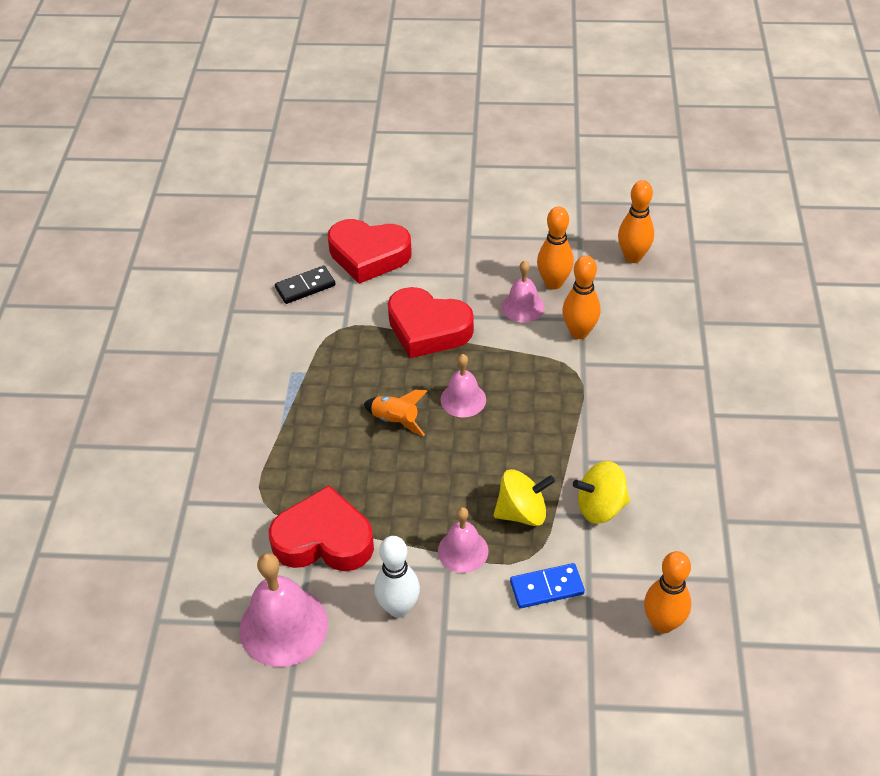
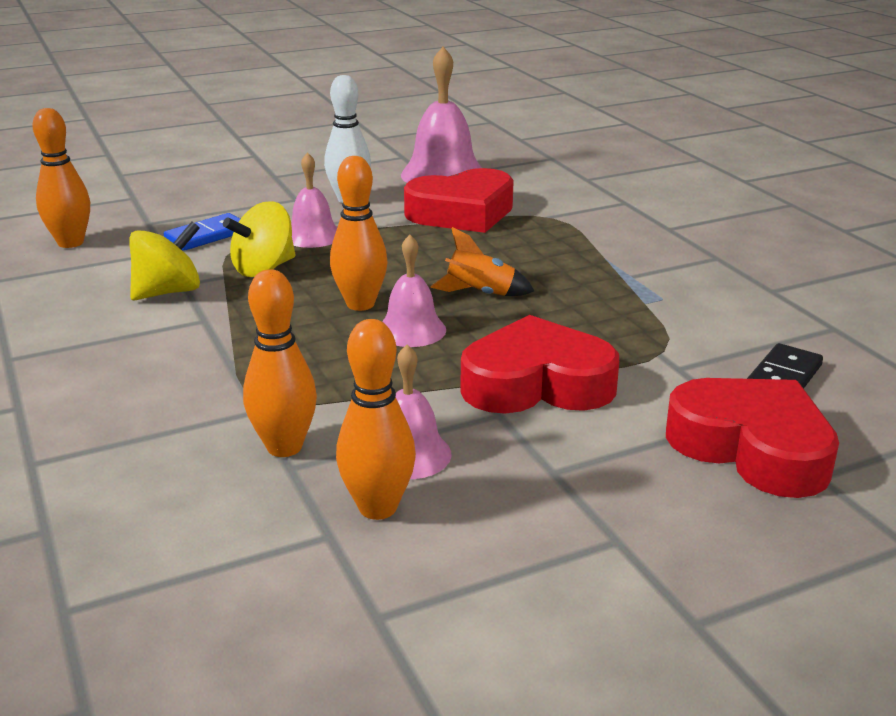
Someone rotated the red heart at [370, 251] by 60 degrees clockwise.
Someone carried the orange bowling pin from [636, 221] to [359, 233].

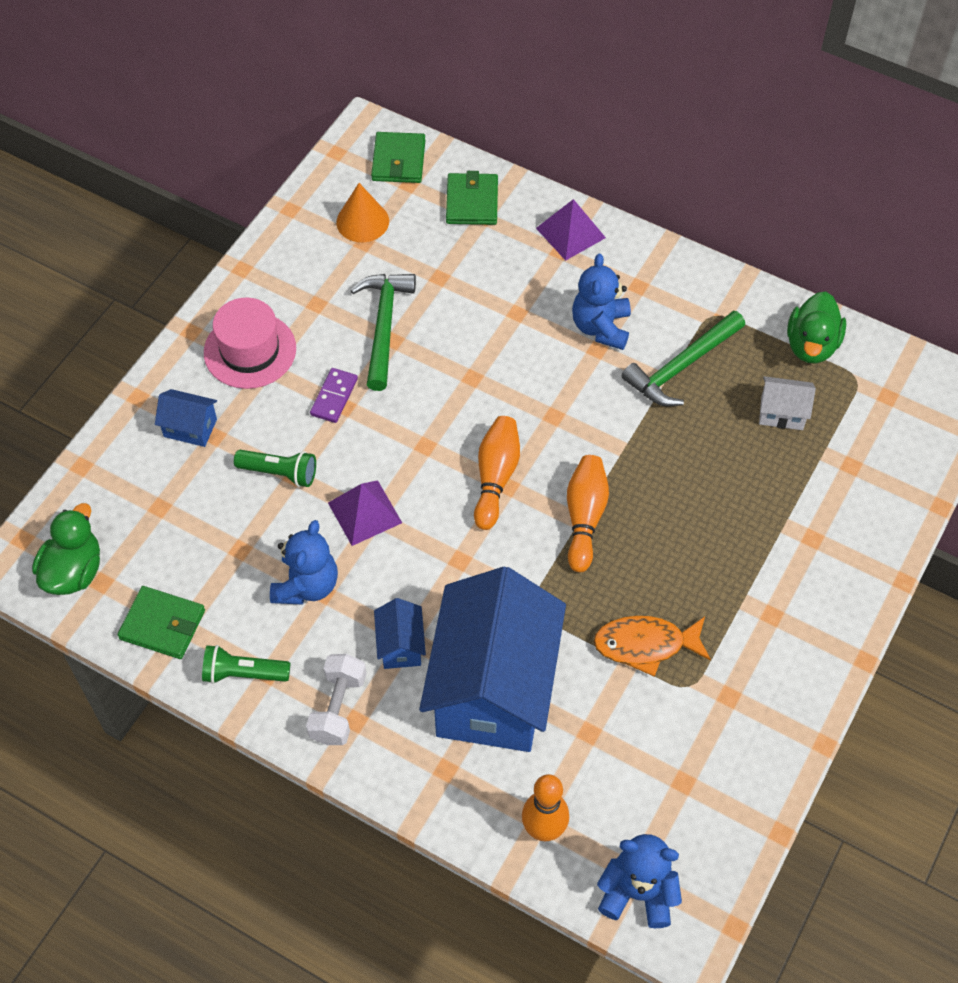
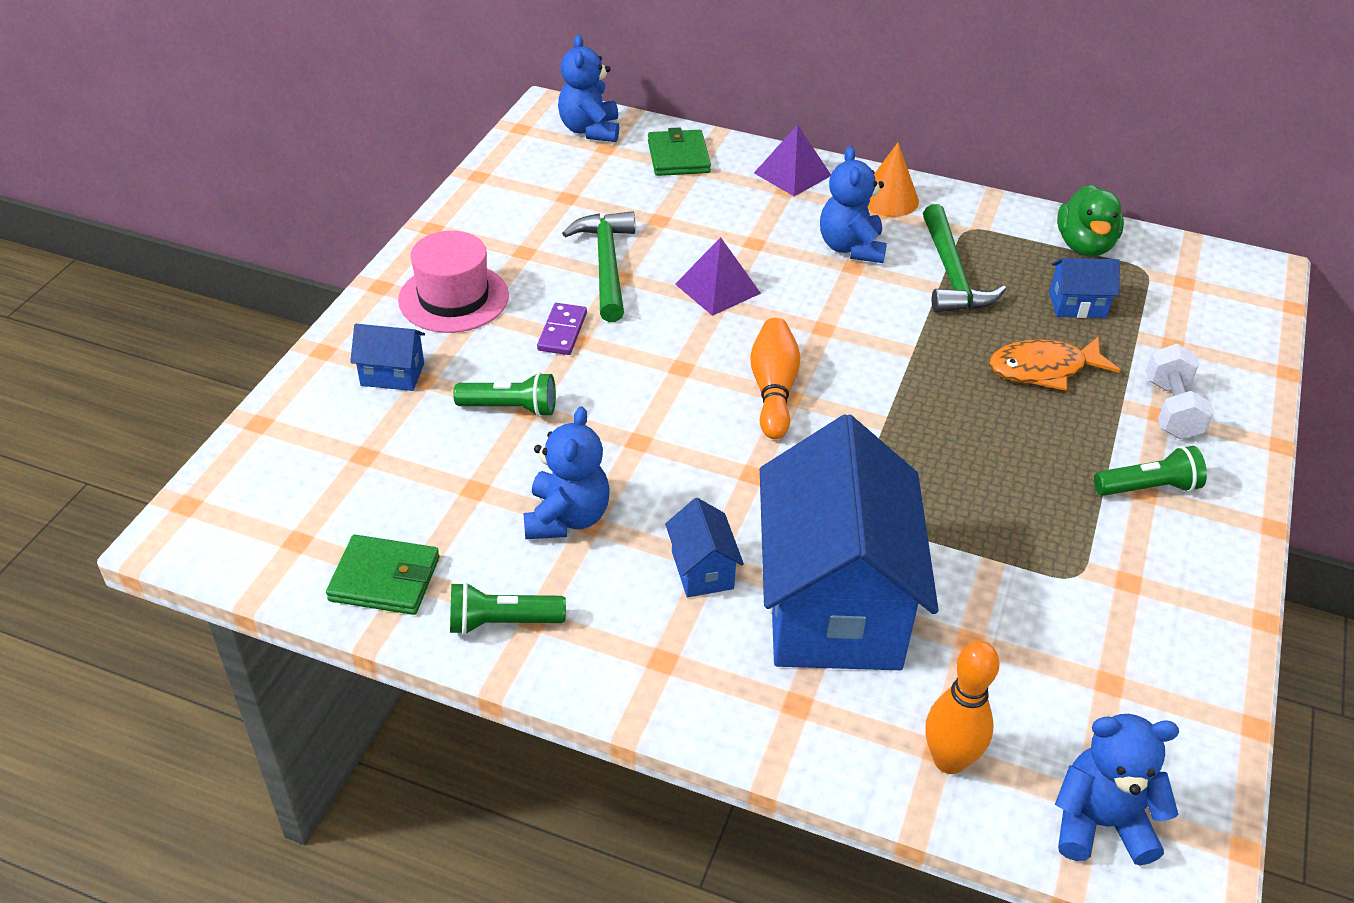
Someone took away the green duck at [66, 549].
Someone carried the white dumbbell from [336, 699] to [1180, 391].
Someone carried the purple pyramid from [365, 513] to [718, 276].
Someone carried the orange cone from [362, 212] to [893, 180].
Someone swapped the green wallet at [398, 157] for the blue teddy bear at [588, 88].
Someone took away the orange bowling pin at [588, 513].
Someone carried the orange fish from [652, 646] to [1054, 364].
Someone rotated the green hammer at [683, 358] by 45 degrees counterclockwise.
Someone repainted the white house at [787, 403], which became the blue house at [1084, 288].
Someone put down the green flashlight at [1150, 471].

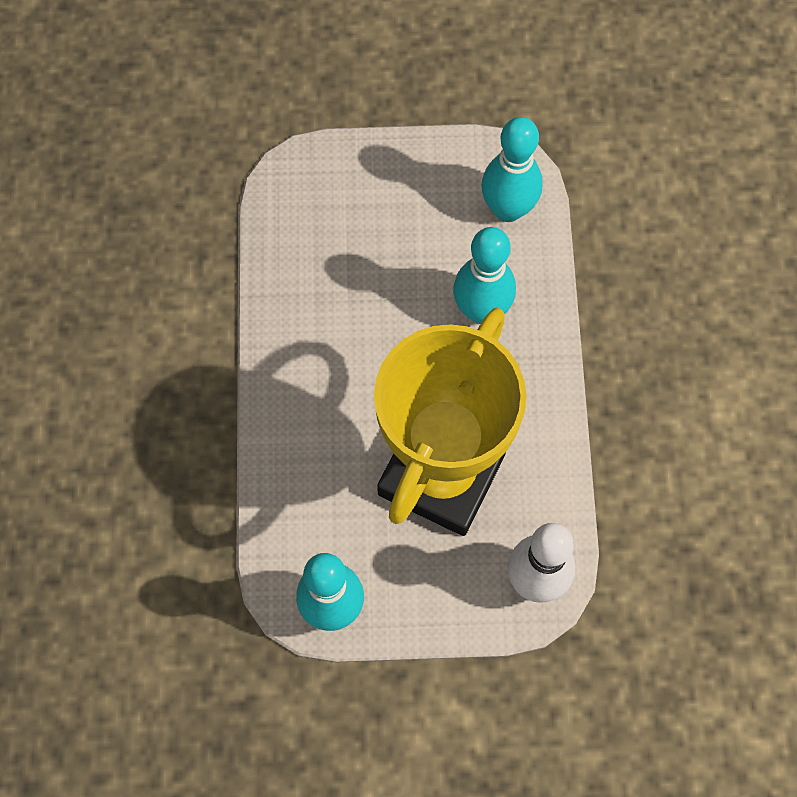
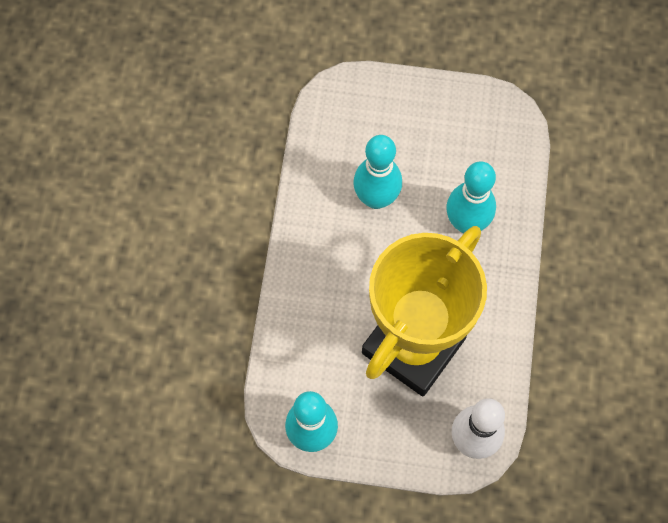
Someone carried the turquoise bowling pin from [512, 169] to [377, 172].

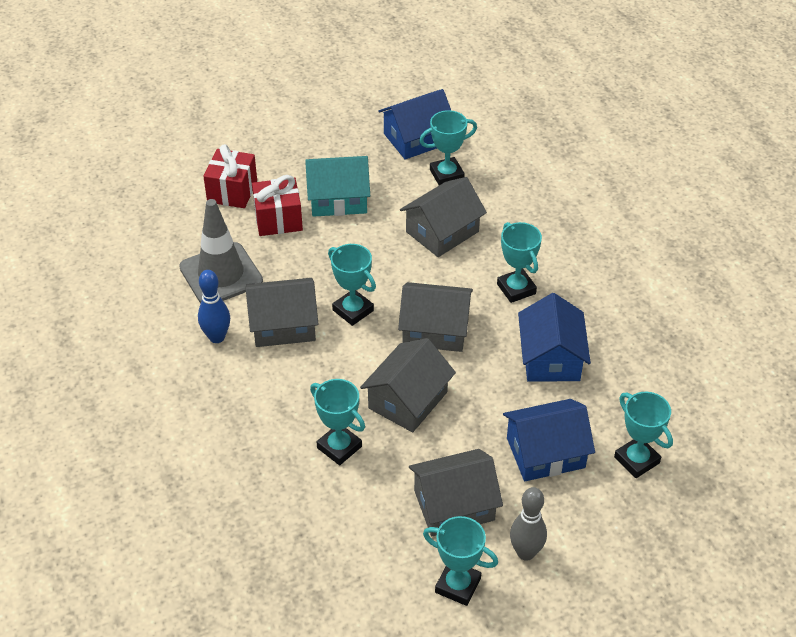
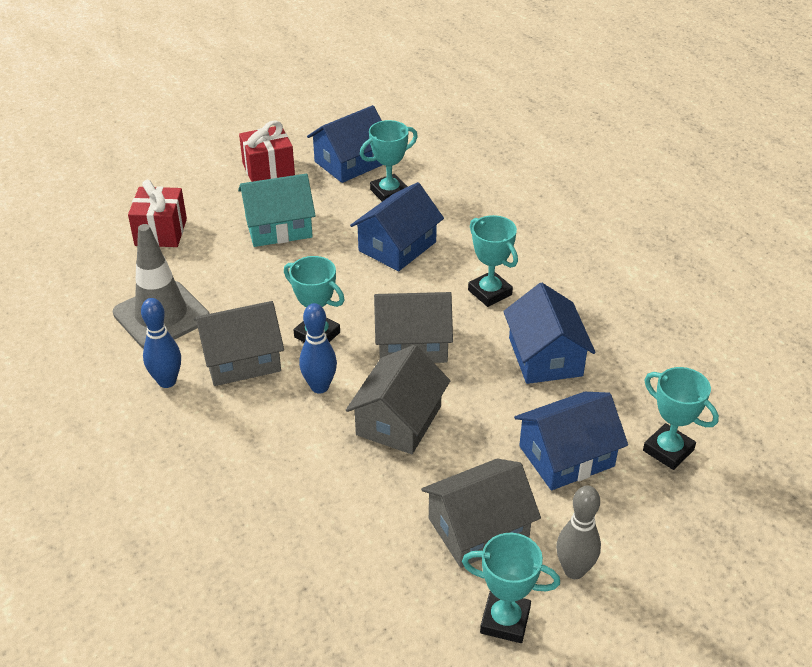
Someone carried the red gift from [277, 205] to [267, 151].
Someone took away the turquoise trophy at [337, 422].
Someone repainted the grey house at [443, 217], which became the blue house at [397, 226].
Someone put down the blue bowling pin at [318, 348].

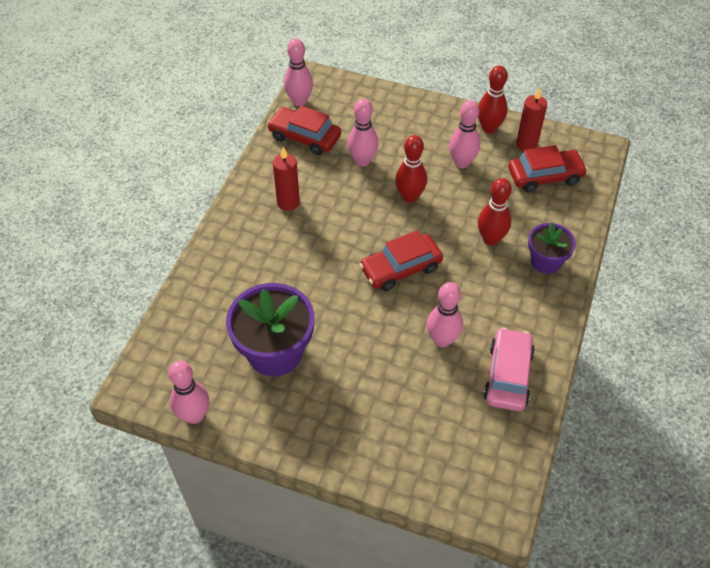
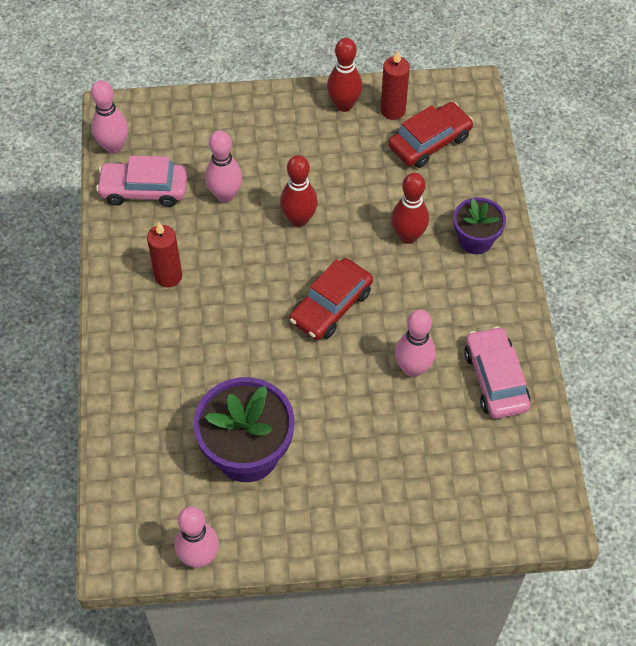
Someone repainted the red car at [304, 130], which became the pink car at [142, 181].
Someone took away the pink bowling pin at [464, 134].

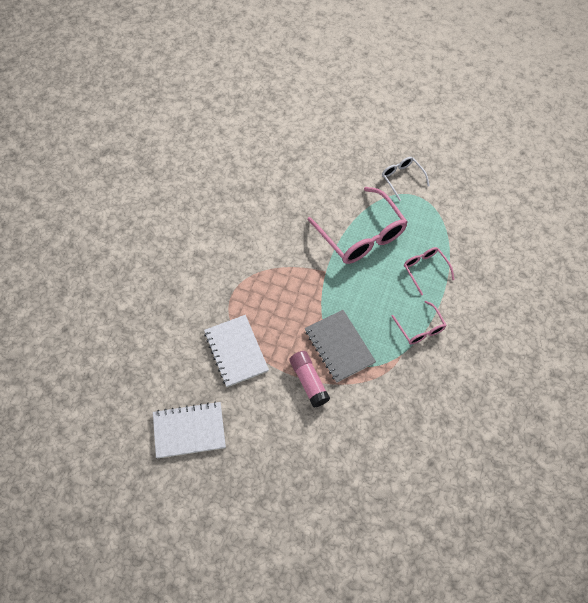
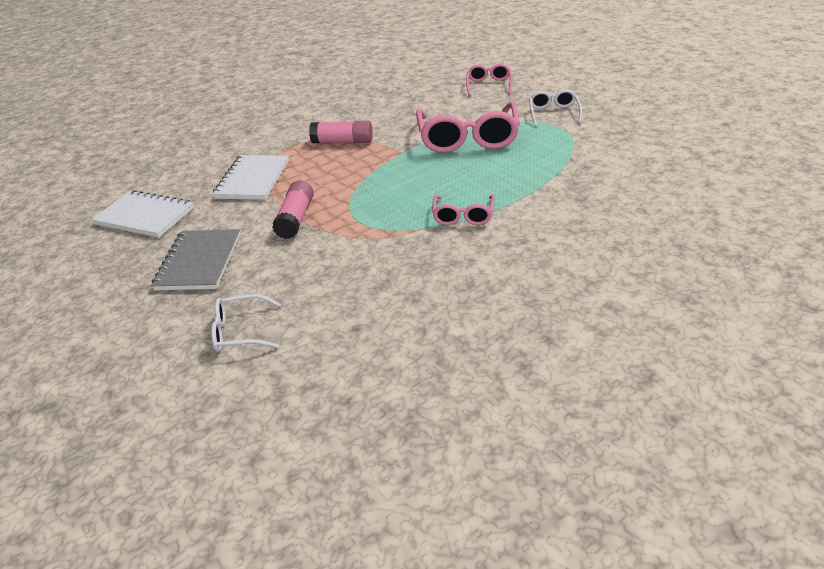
Someone carried the grey notebook from [340, 346] to [196, 259].
Someone carried the pink glasses from [429, 271] to [489, 80].
Someone put down the white glasses at [245, 323].
Someone put down the pink glue stick at [341, 132].

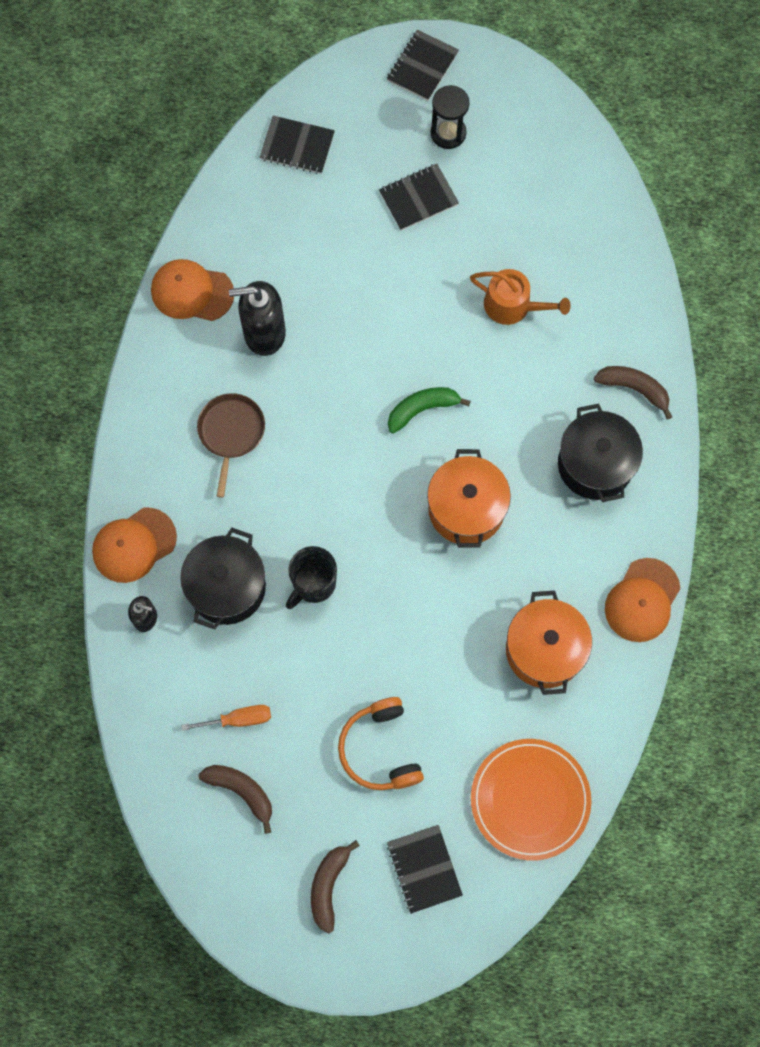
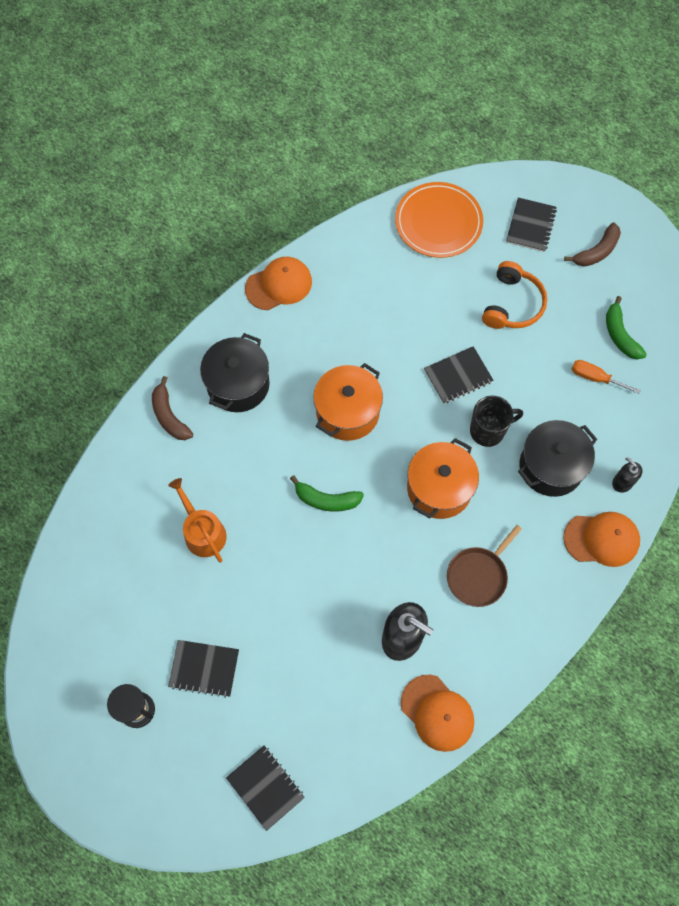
Someone repainted the brown banana at [235, 799], which became the green banana at [626, 328].
Someone carried the black notebook from [423, 65] to [459, 375].
Someone carried the orange pot from [549, 642] to [443, 478].

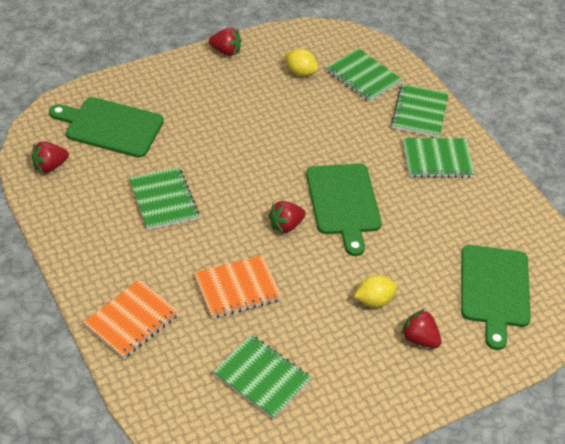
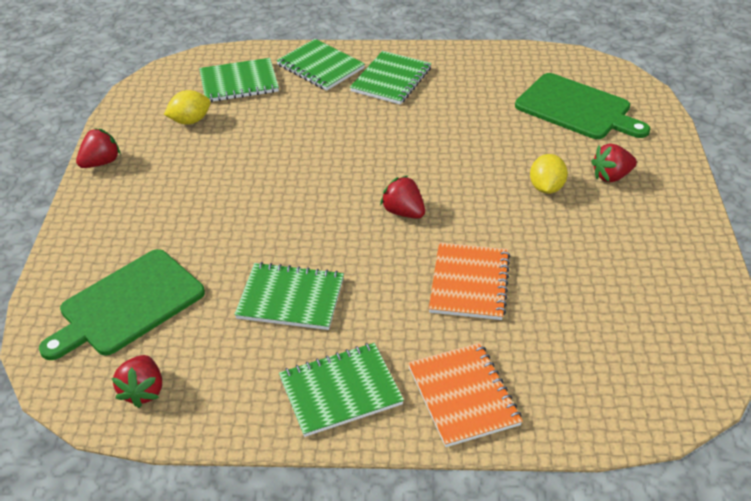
Someone carried the green notebook from [262, 377] to [341, 390].
Someone rotated the red strawberry at [287, 217] by 135 degrees clockwise.
Someone took away the green cutting board at [344, 210].

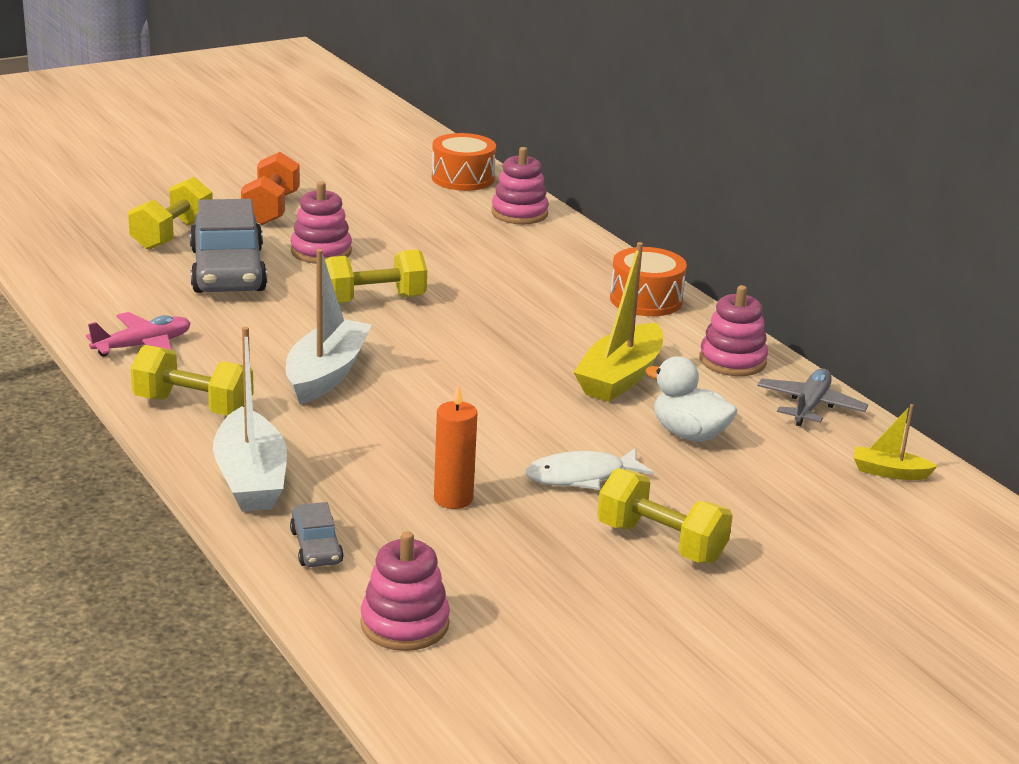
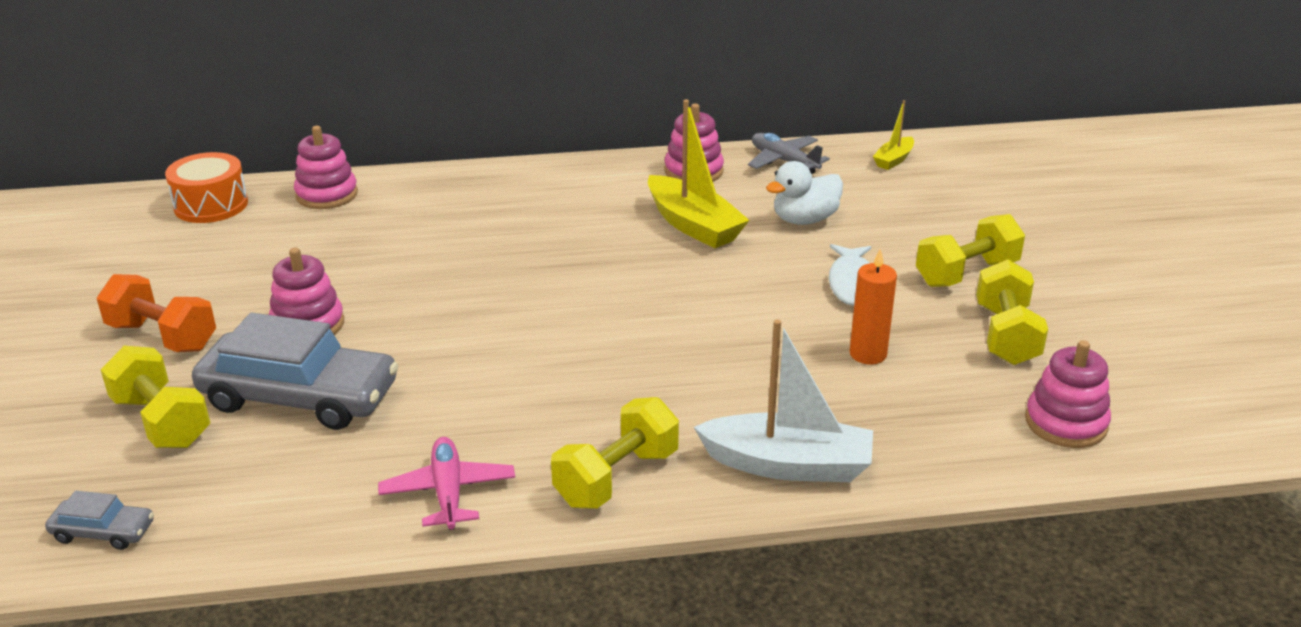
Someone took away the white boat at [329, 326].
Someone carried the grey car from [317, 534] to [99, 520].
Someone carried the yellow dumbbell from [376, 276] to [1012, 312].
Someone took away the orange drum at [648, 281].

